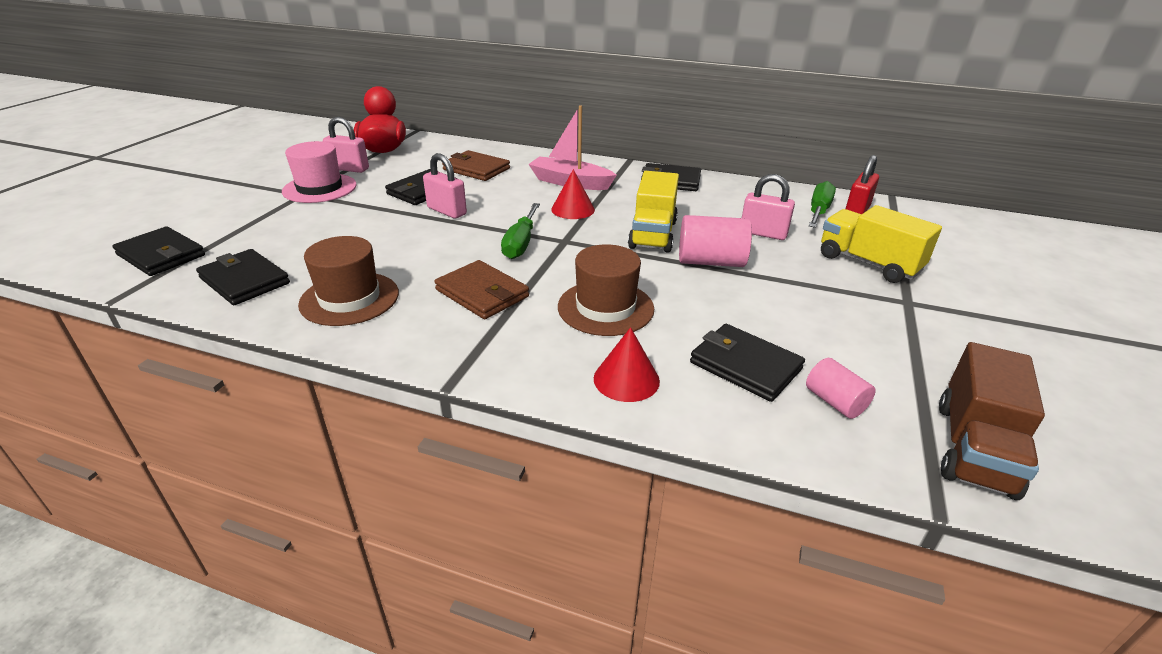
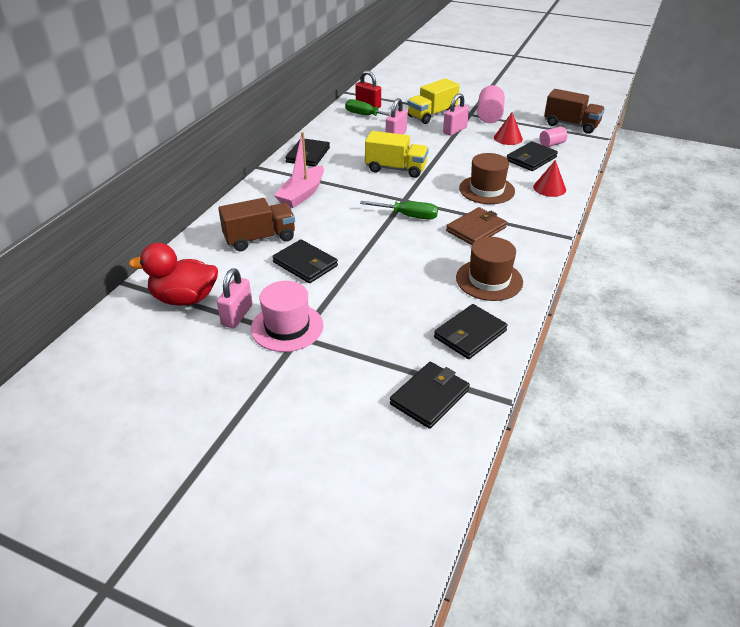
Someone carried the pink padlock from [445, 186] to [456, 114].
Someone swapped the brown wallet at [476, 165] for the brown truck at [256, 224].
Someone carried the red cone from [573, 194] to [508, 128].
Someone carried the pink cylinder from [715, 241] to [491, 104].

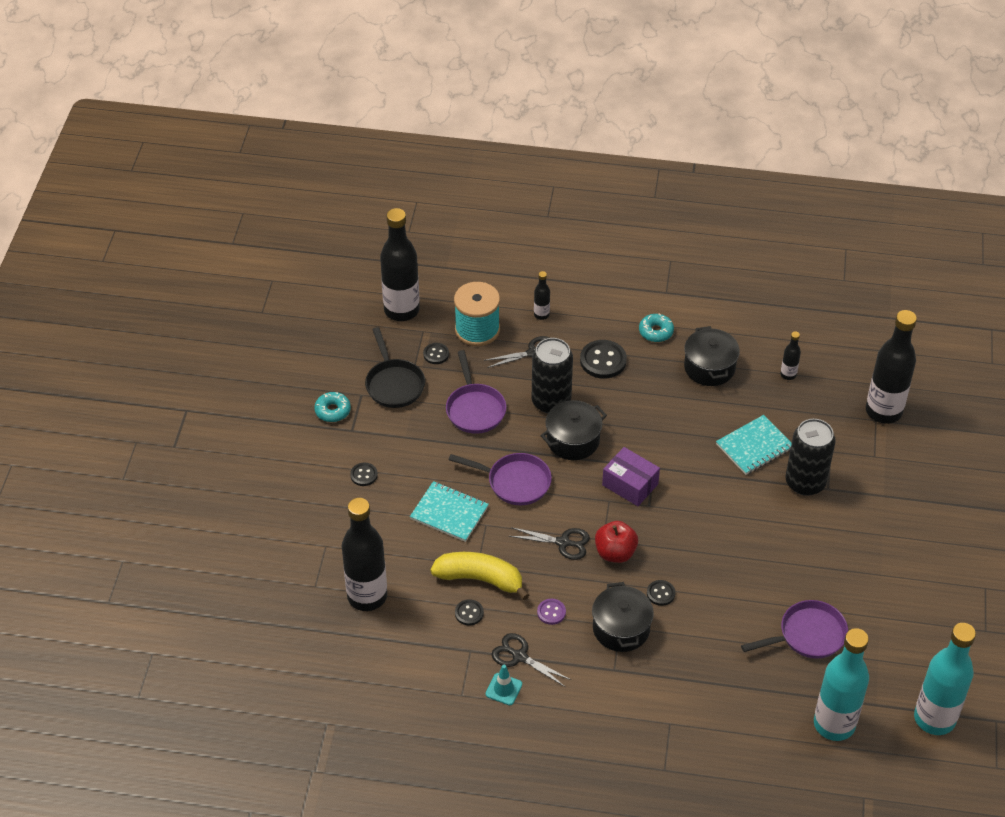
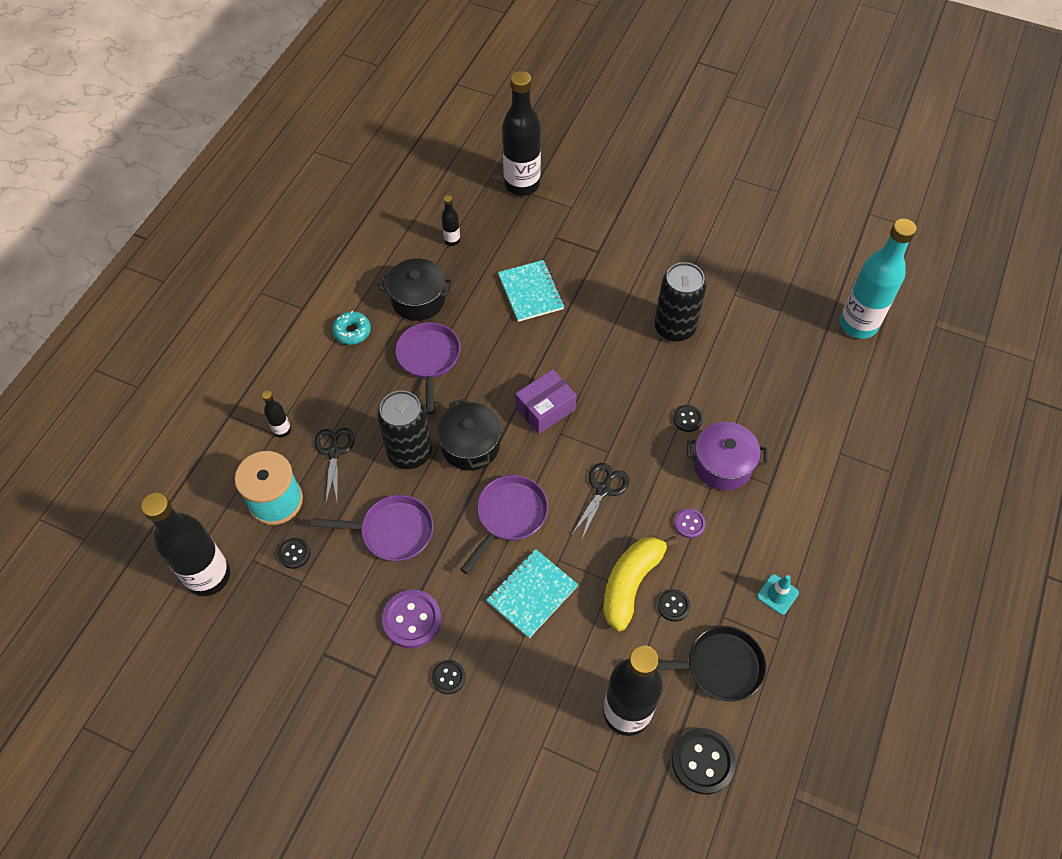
Someone took away the turquoise donut at [332, 407].
Someone carried the black pan from [395, 367] to [711, 664].
Someone took away the black scissors at [531, 660].
Someone carried the black button from [603, 359] to [704, 761].
Someone repainted the black pot at [623, 617], which became the purple pot at [727, 456].
Someone took away the red apple at [616, 542].
Someone carried the purple pan from [794, 629] to [427, 368].
Someone carried the black can from [811, 457] to [680, 302].
Someone took away the turquoise bottle at [945, 679].
Someone put down the purple button at [411, 619].

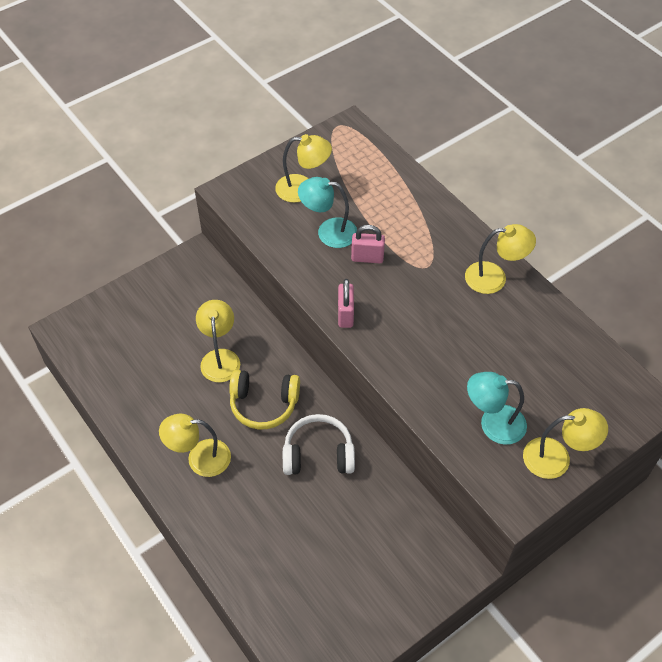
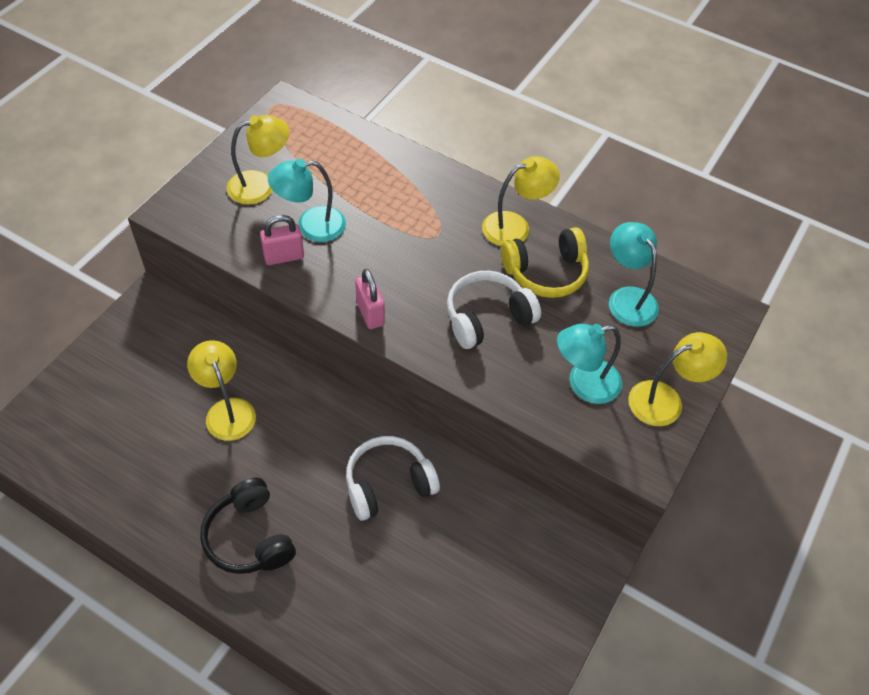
Someone swapped the yellow lamp at [195, 445] for the black headphones at [248, 525].
Someone carried the yellow headphones from [264, 399] to [545, 262].
Someone carried the pink padlock from [368, 244] to [282, 240].
Someone put down the white headphones at [494, 310].
Someone put down the turquoise lamp at [634, 274].

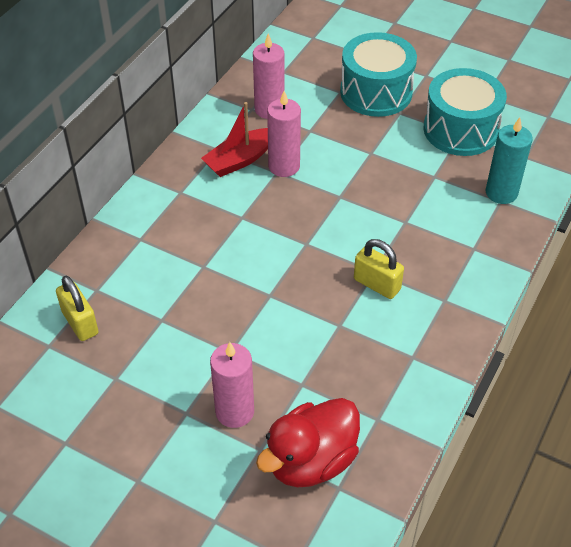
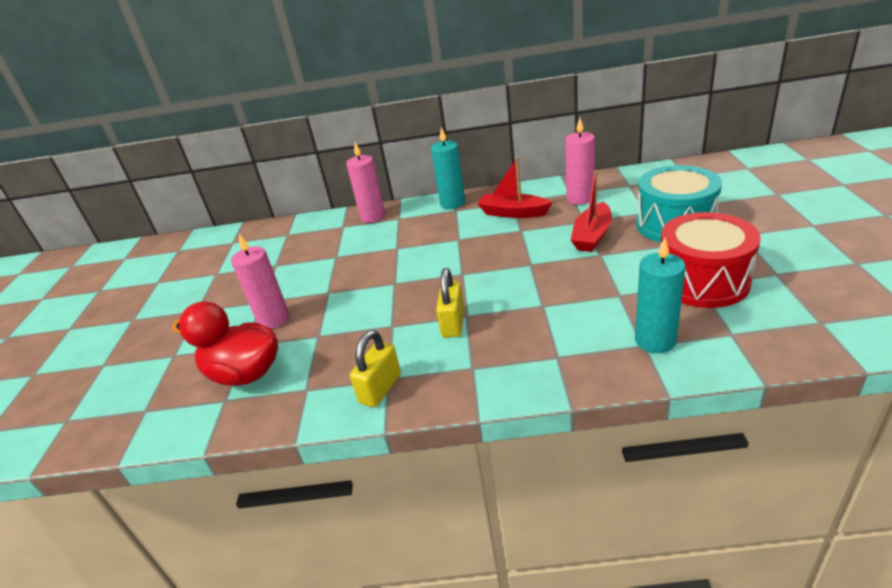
Someone carried the yellow padlock from [77, 308] to [375, 368].
Someone carried the pink candle from [284, 134] to [366, 182].
Someone repainted the turquoise drum at [465, 112], which became the red drum at [711, 260].
Someone put down the turquoise candle at [448, 168].
Someone put down the red boat at [591, 211].

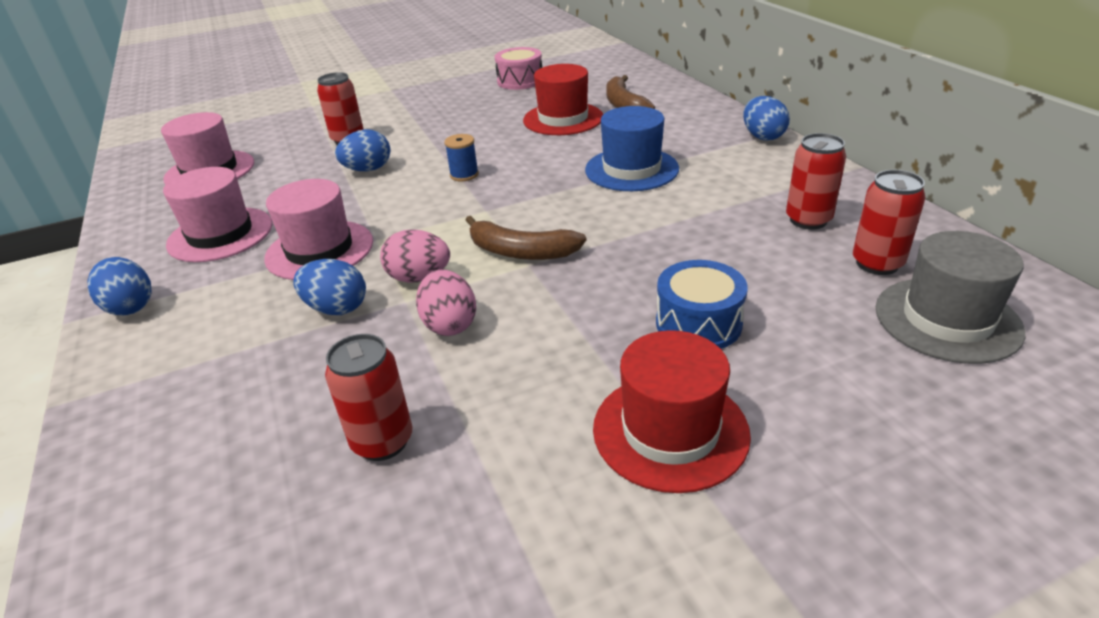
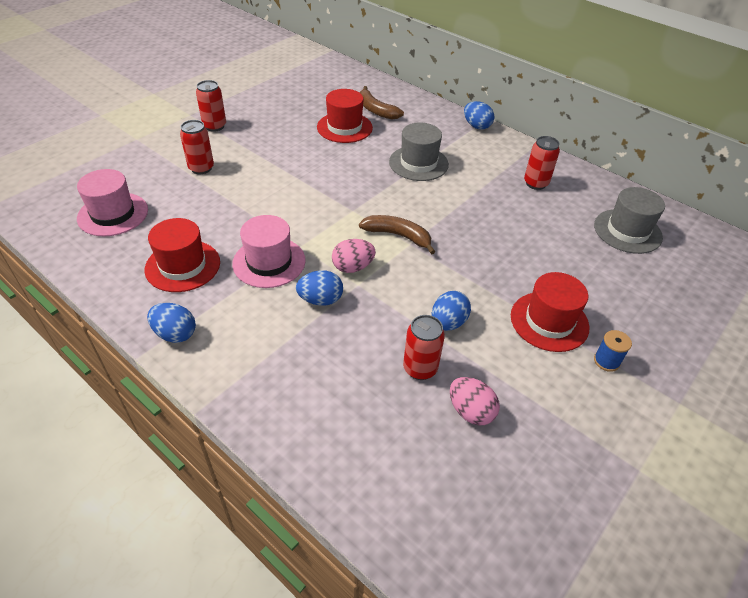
Someone repainted the pink hat at [217, 214], which became the red hat at [182, 255].
Someone carried the blue egg from [362, 150] to [451, 311].
Someone carried the pink egg from [446, 302] to [475, 401].
Someone carried the blue spool from [461, 157] to [613, 351].
Someone rotated the brown banana at [525, 238] by 150 degrees counterclockwise.
Someone took away the pink drum at [518, 68].
Someone repainted the blue hat at [632, 148], which became the grey hat at [419, 152].
Someone took away the blue drum at [702, 304].
Someone carried the red can from [889, 222] to [211, 106].

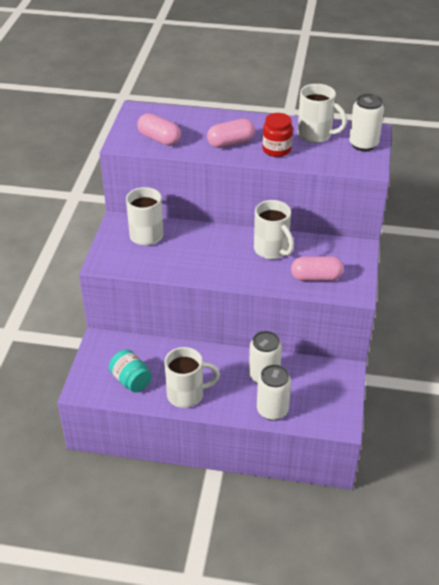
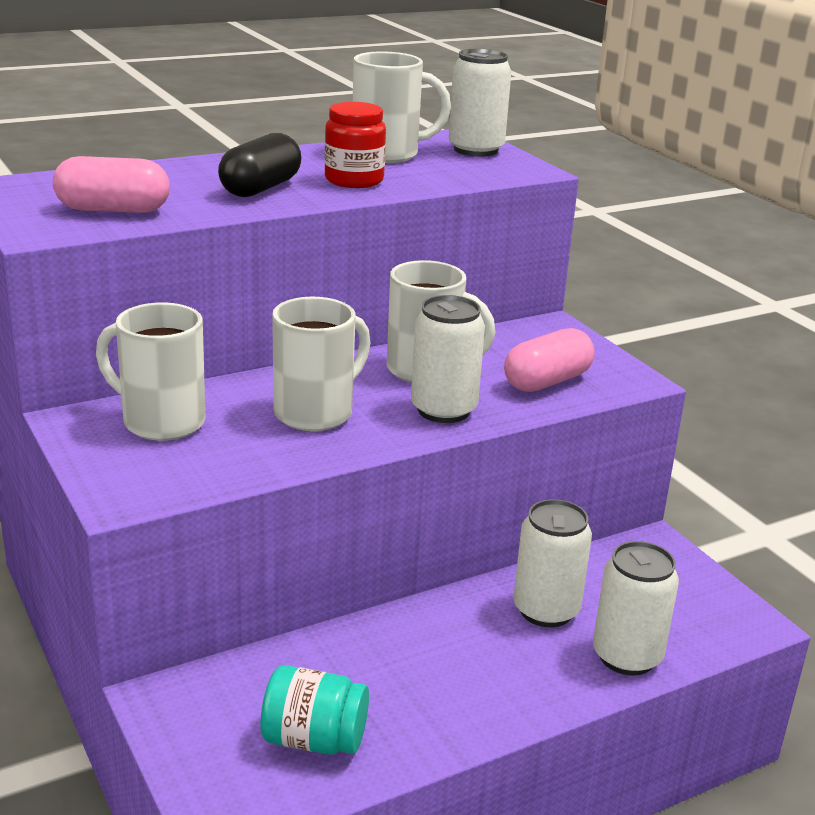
Someone carried the white mug from [192, 377] to [321, 364].
Someone repainted the pink capsule at [231, 133], which became the black capsule at [259, 165].
Someone put down the white can at [448, 359].

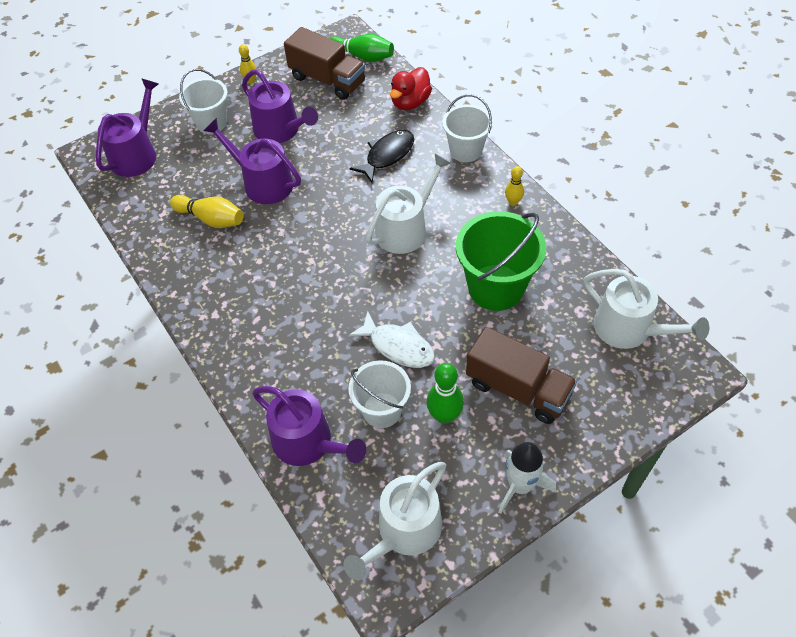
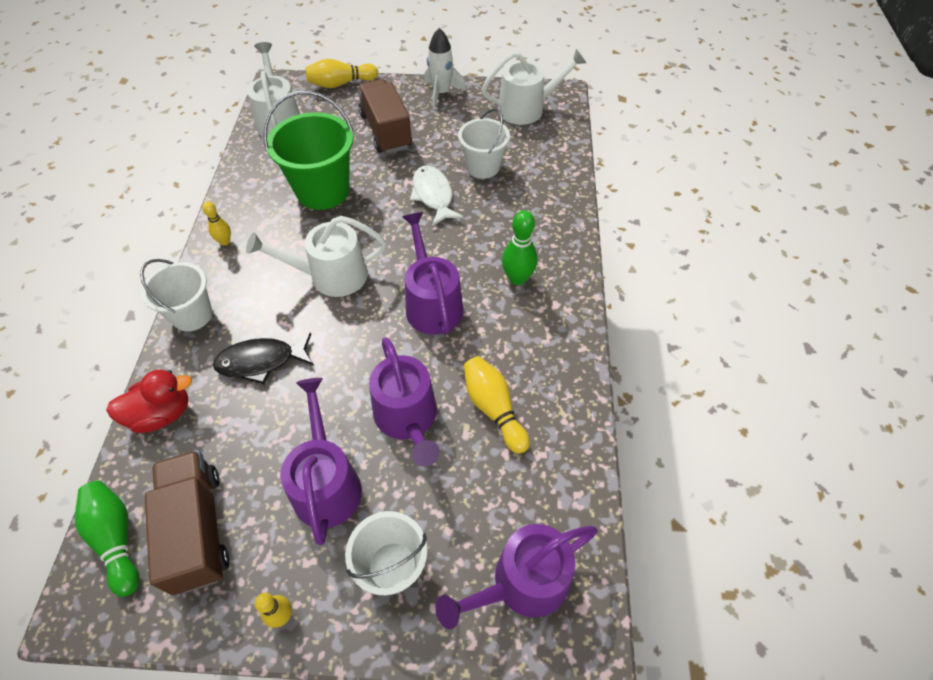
Someone carried the purple watering can from [309, 426] to [432, 273].
Someone carried the green bowling pin from [445, 393] to [519, 247].
Someone put down the yellow bowling pin at [341, 73].

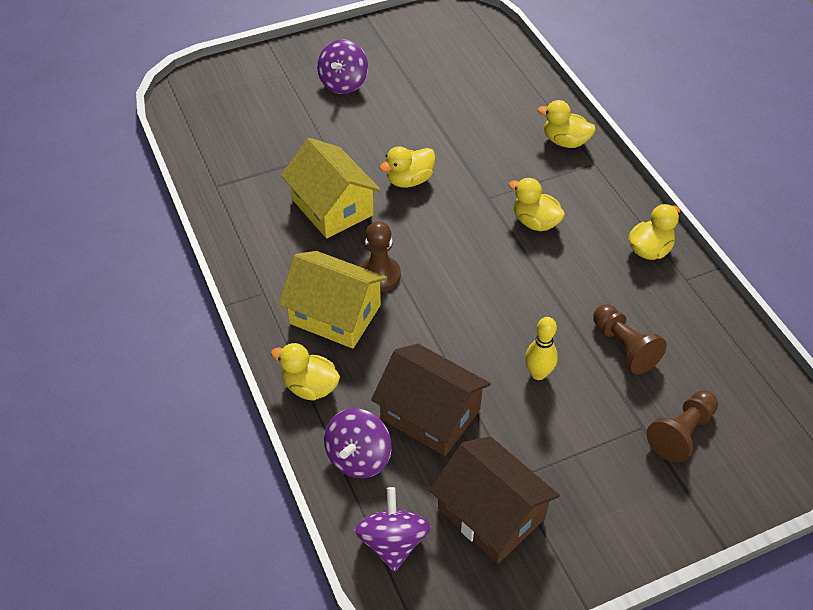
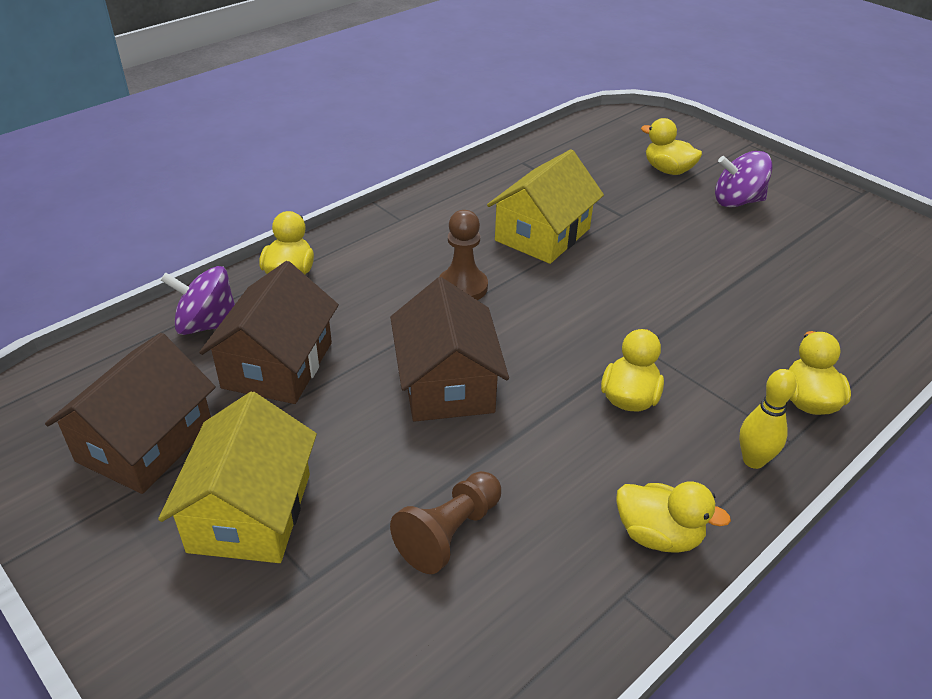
Someone carried the yellow house from [332, 300] to [237, 477].
Someone took away the purple spinning top at [392, 529].
Someone carried the yellow duck from [407, 167] to [671, 146].
Someone carried the yellow bowling pin from [541, 348] to [767, 419].
Someone took away the brown pawn at [682, 426].
Someone put down the brown house at [449, 349].

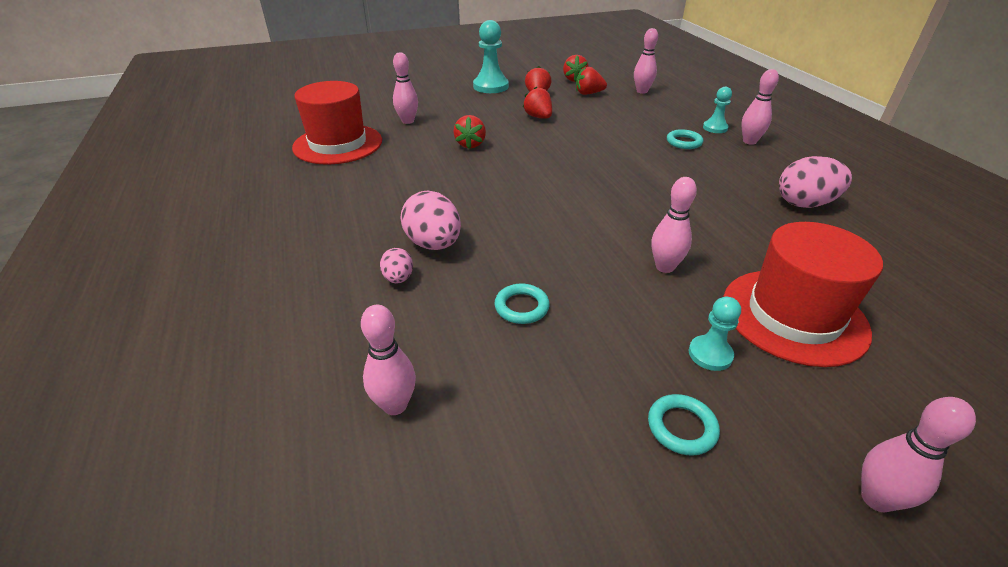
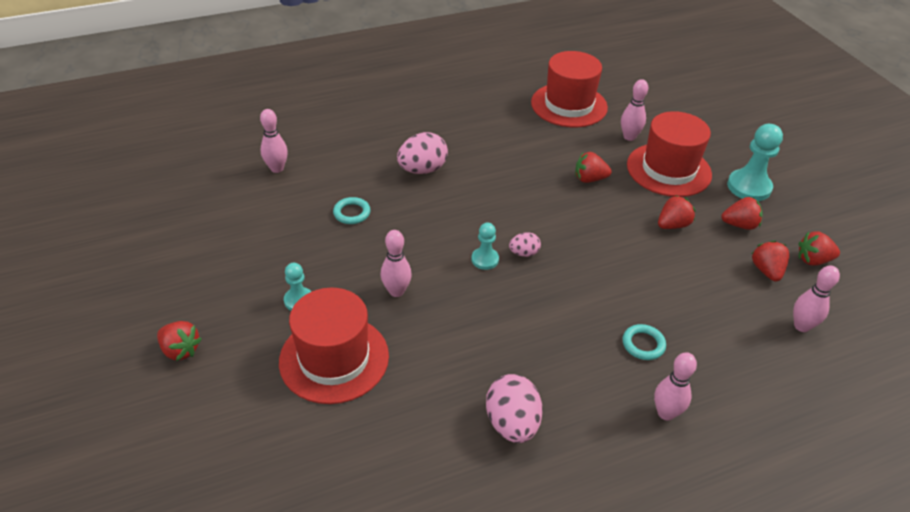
Someone carried the pink egg from [396, 265] to [525, 244].
Someone took away the turquoise ring at [684, 425].
Someone carried the turquoise pawn from [717, 110] to [485, 246].
Someone swapped the pink bowling pin at [918, 454] for the red strawberry at [179, 341].
Someone put down the red hat at [669, 154].

